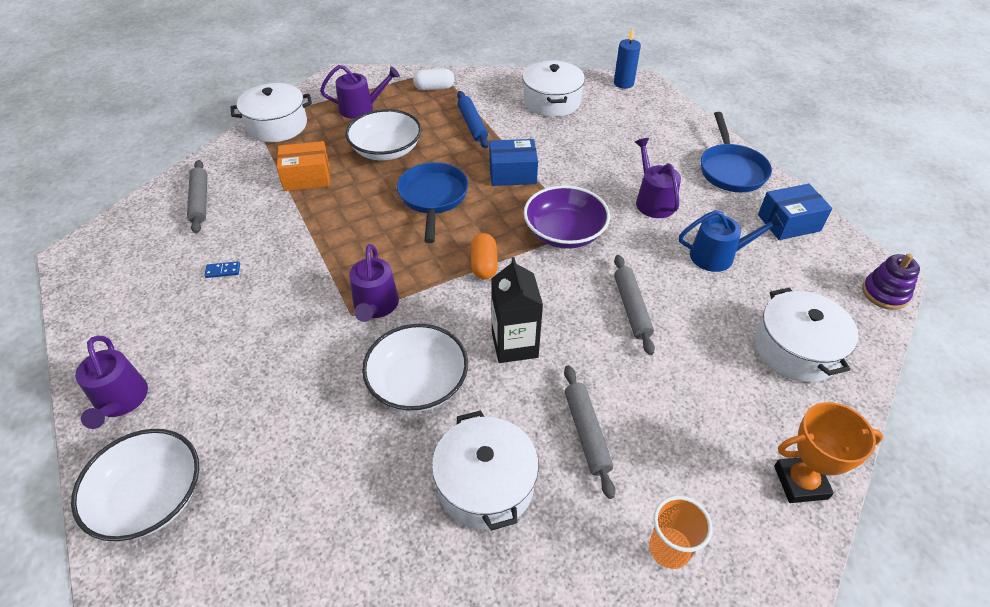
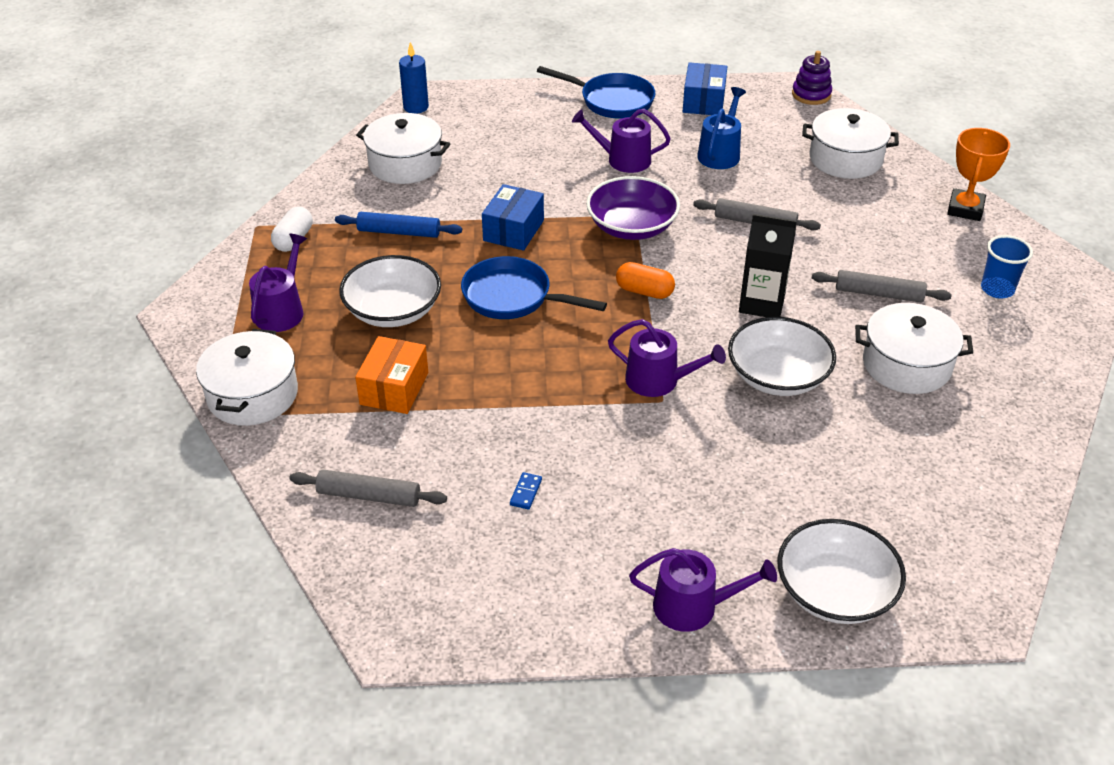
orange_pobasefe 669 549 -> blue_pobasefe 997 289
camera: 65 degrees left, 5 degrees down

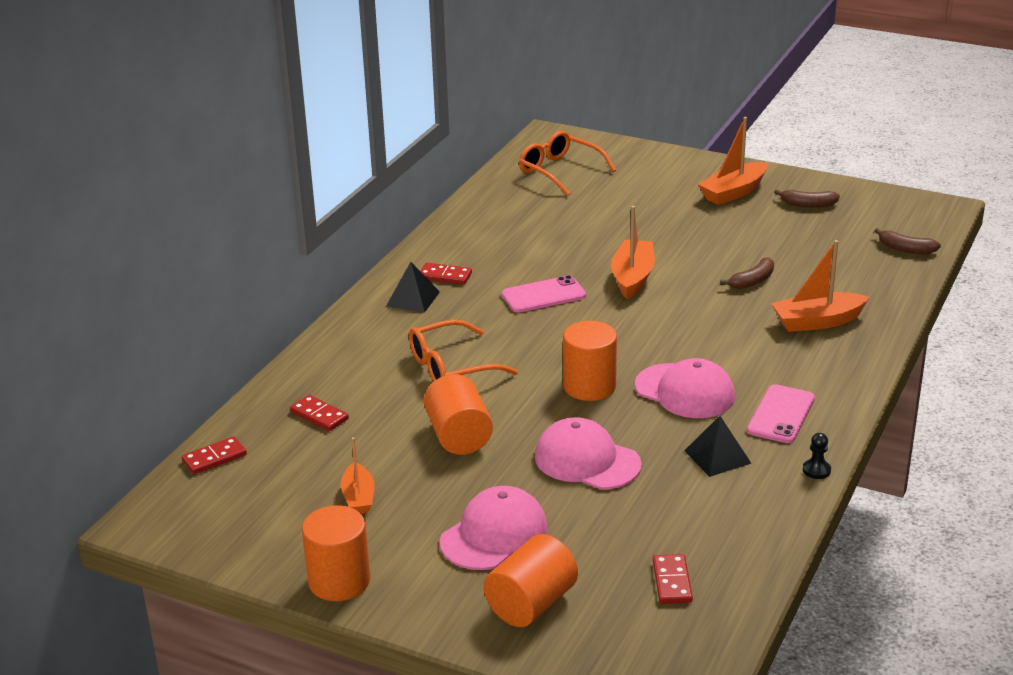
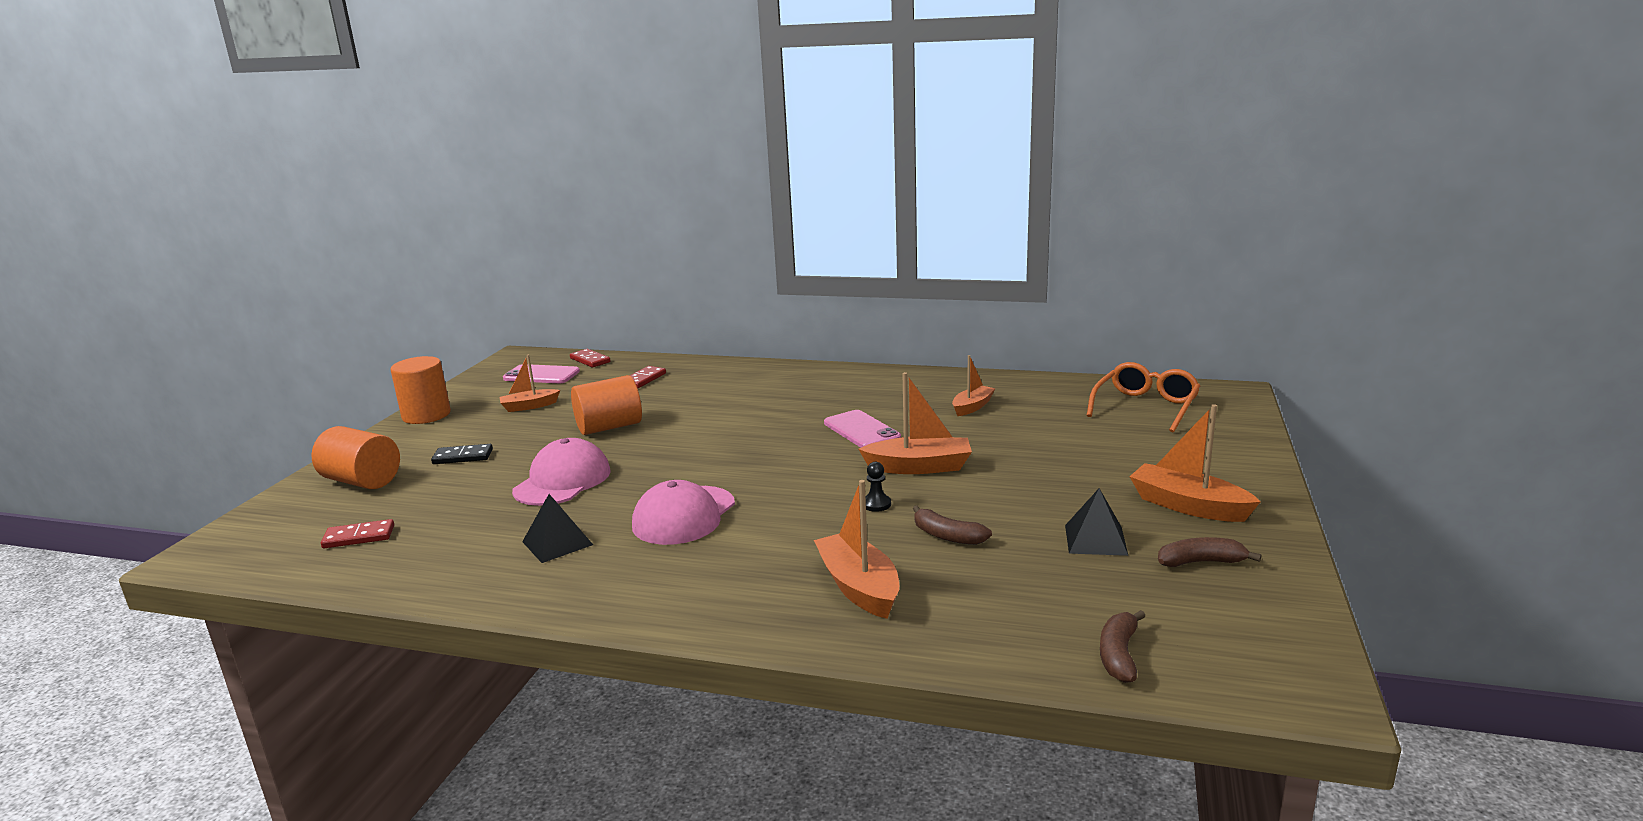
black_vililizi 413 299 -> black_vililizi 1095 540, move
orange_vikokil 451 367 -> none
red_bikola 445 276 -> none
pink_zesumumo 494 534 -> black_bikola 463 457
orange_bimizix 589 386 -> none
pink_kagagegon 781 414 -> pink_kagagegon 541 375, move
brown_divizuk 808 205 -> brown_divizuk 1201 562, 90 degrees clockwise
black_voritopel 816 470 -> black_voritopel 876 504, move
none -> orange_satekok 972 407
camera: 80 degrees right, 10 degrees down

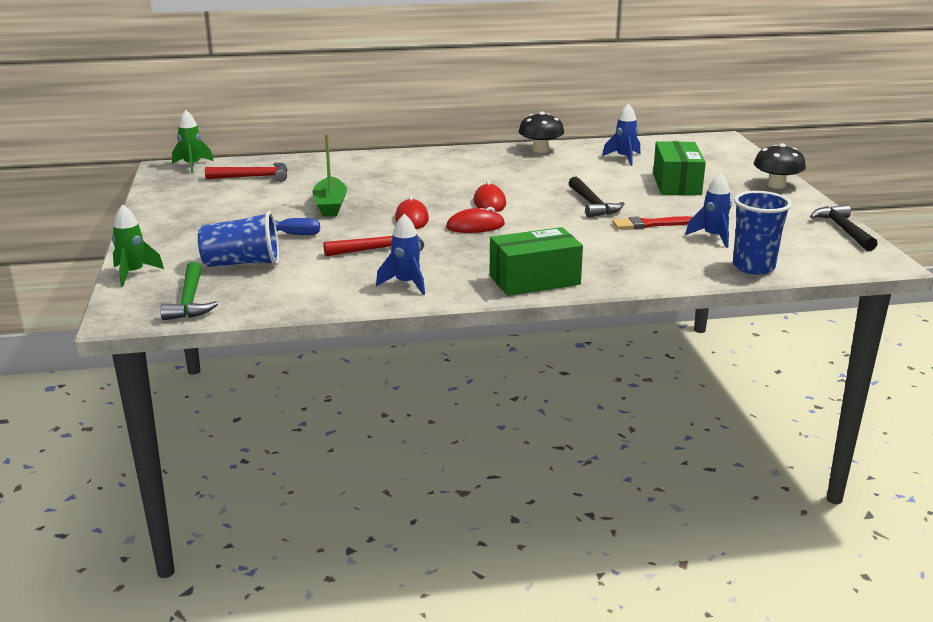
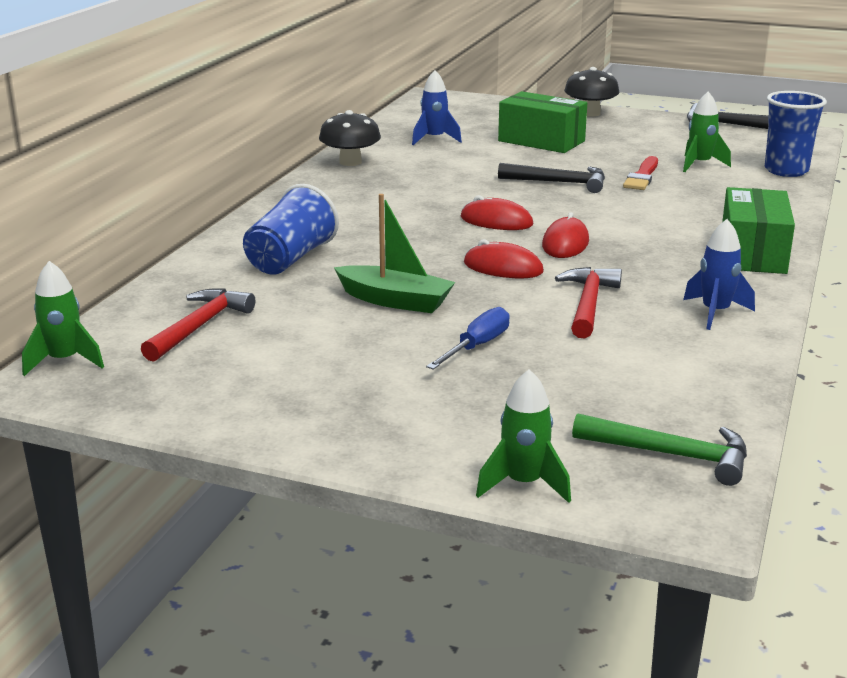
blue_pobasefe 242 263 -> blue_pobasefe 290 259, move
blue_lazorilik 713 237 -> green_lazorilik 700 164
camera: 60 degrees left, 0 degrees up

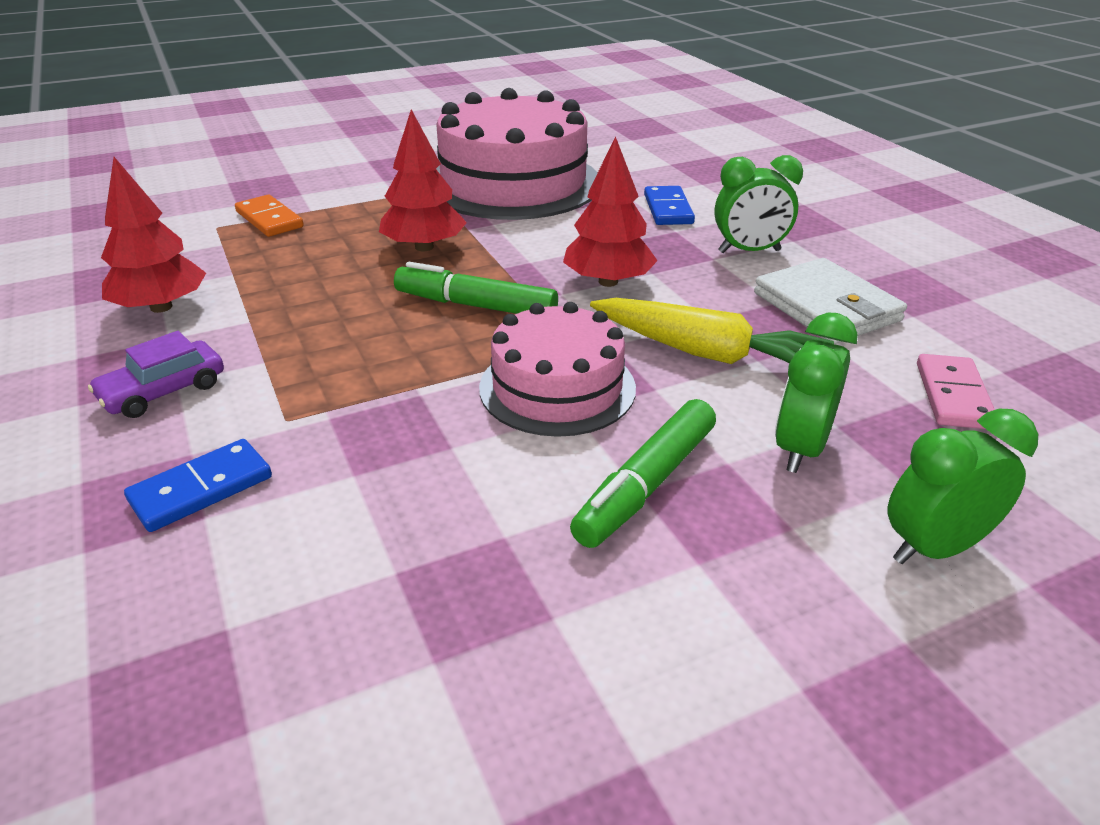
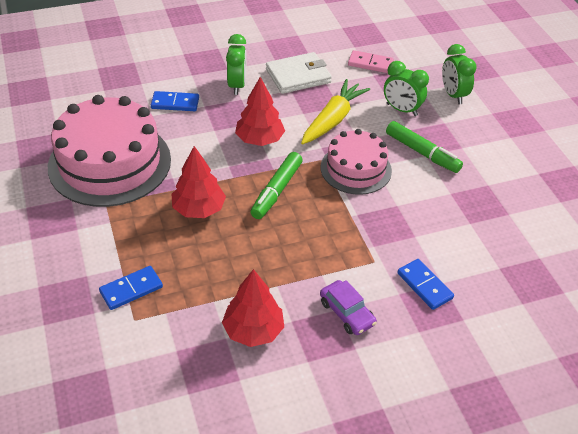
orange_bikola 269 219 -> blue_bikola 131 289
camera: 85 degrees left, 10 degrees up

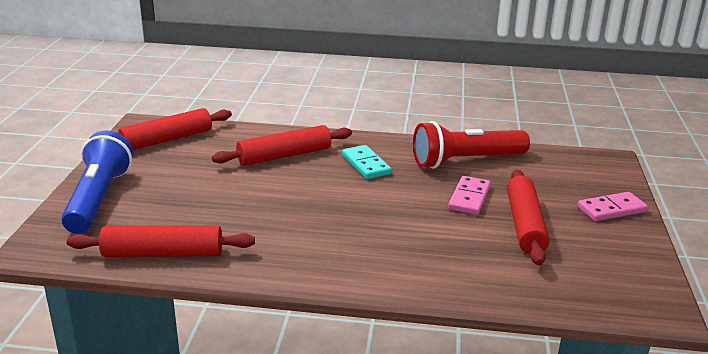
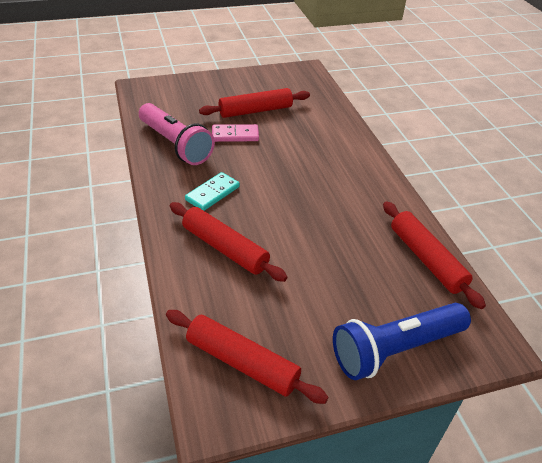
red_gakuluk 466 161 -> pink_gakuluk 175 144
pink_bikola 611 209 -> none
camera: 115 degrees left, 15 degrees up

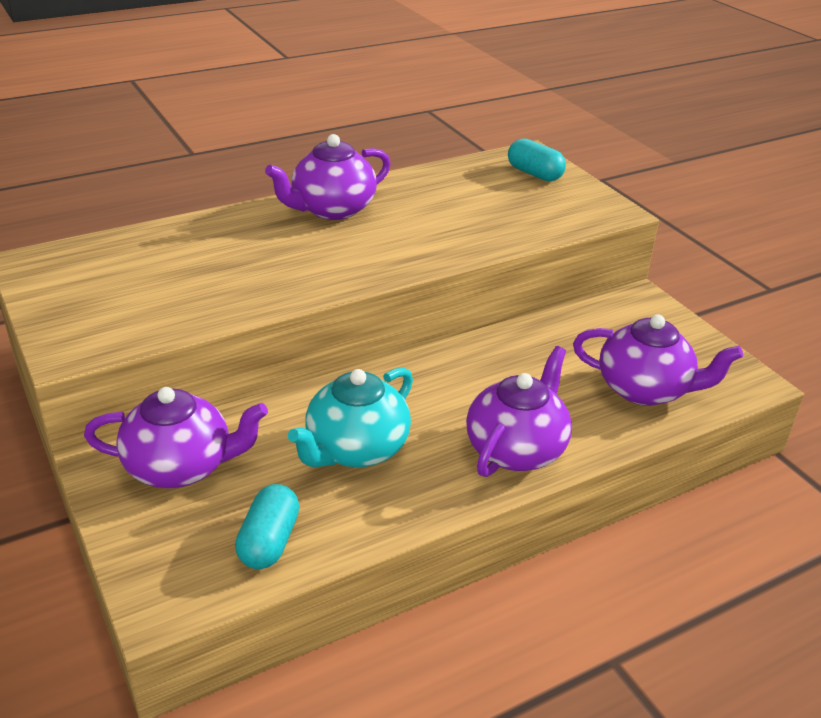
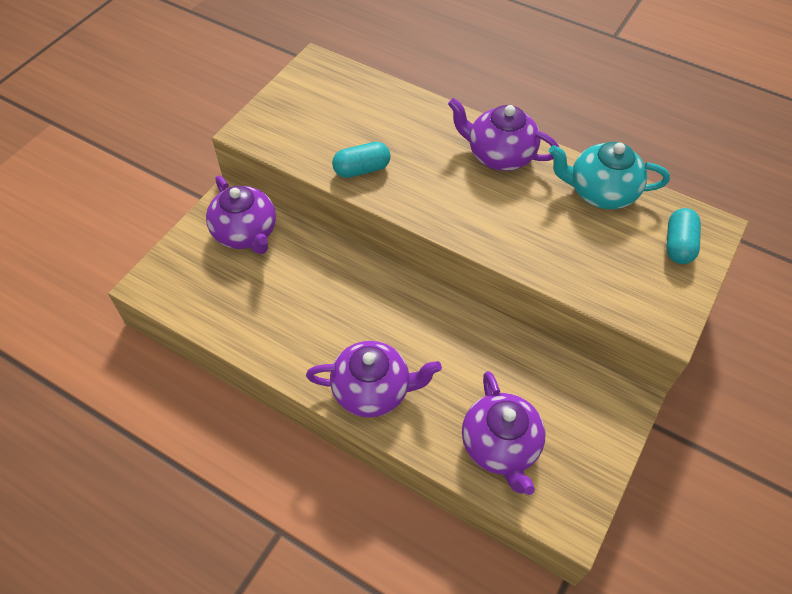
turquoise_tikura 269 541 -> turquoise_tikura 361 169, move
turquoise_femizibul 356 449 -> turquoise_femizibul 600 192, move
camera: 60 degrees right, 20 degrees up

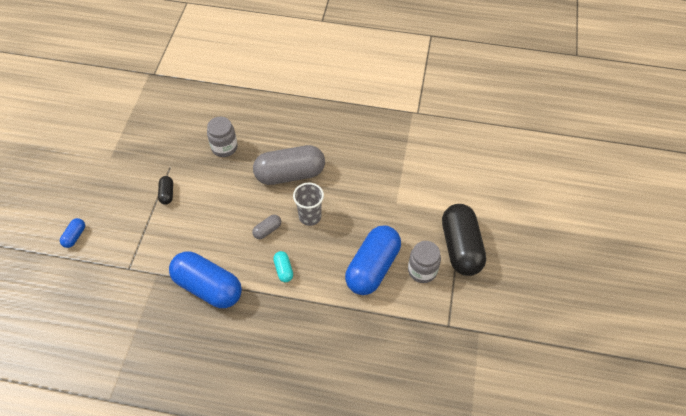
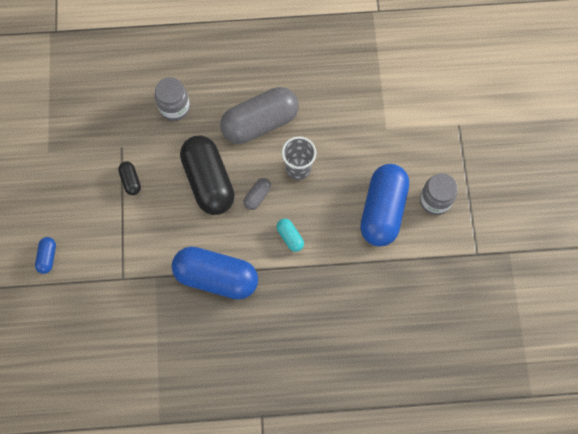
black_tikura 461 247 -> black_tikura 208 181, move
camera: 15 degrees left, 15 degrees up

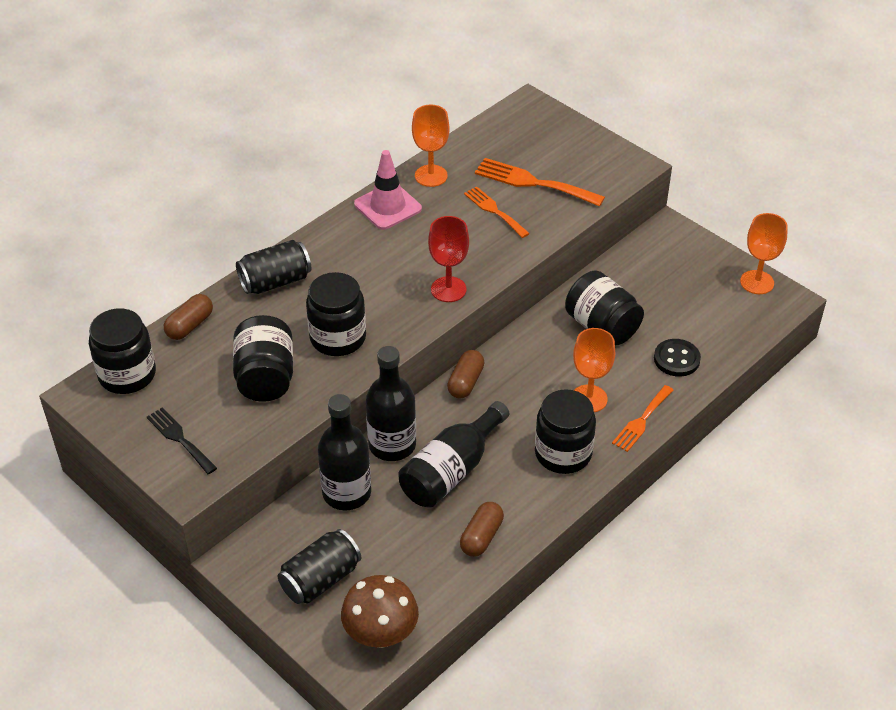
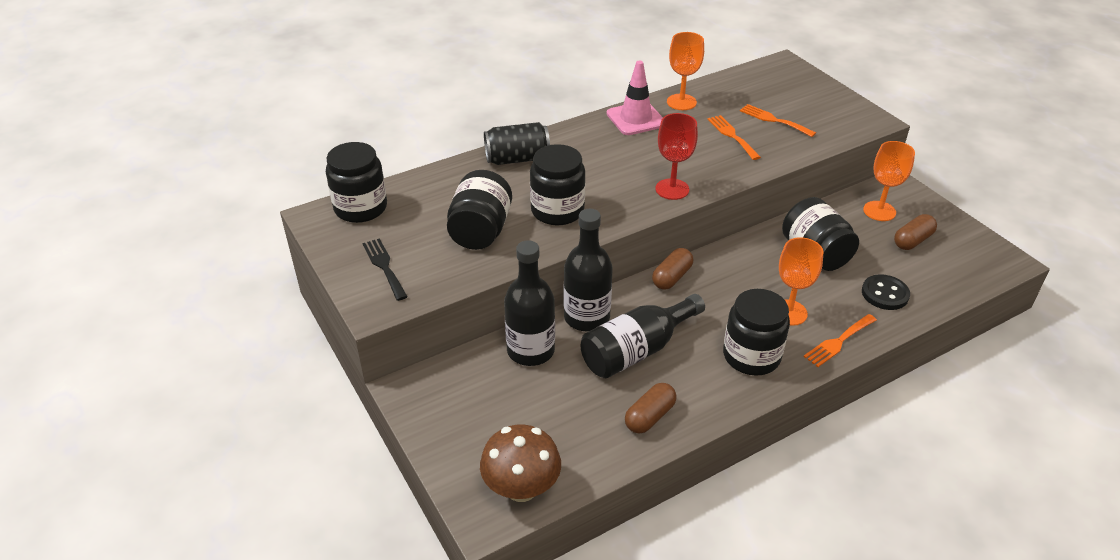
brown_tikura 190 325 -> brown_tikura 912 241, move
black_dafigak 320 579 -> none
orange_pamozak 533 183 -> orange_pamozak 774 120, x0.65
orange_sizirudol 757 282 -> orange_sizirudol 879 211, move
camera: 15 degrees right, 5 degrees down

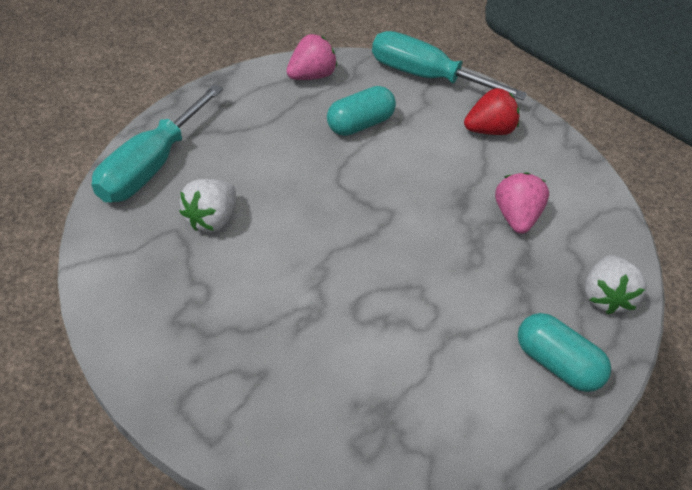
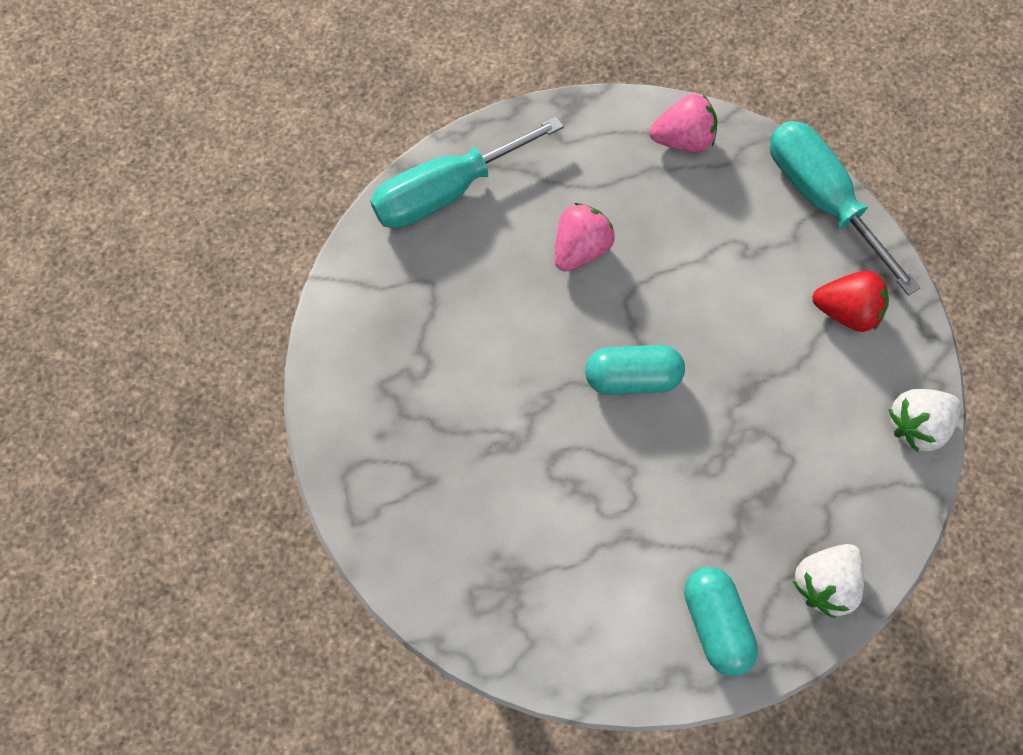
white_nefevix 212 219 -> white_nefevix 915 424, move
turquoise_tikura 360 124 -> turquoise_tikura 632 377, move
pink_nefevix 515 216 -> pink_nefevix 580 249, move
camera: 35 degrees right, 20 degrees up

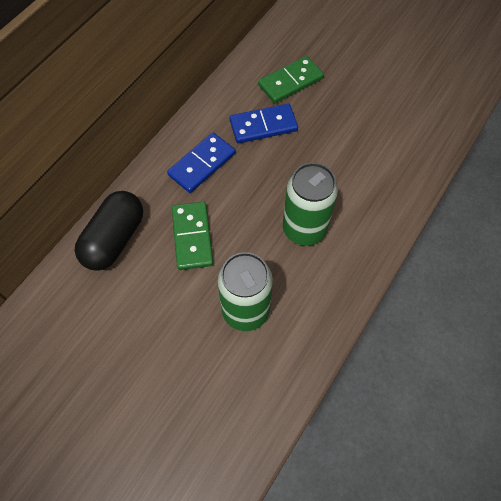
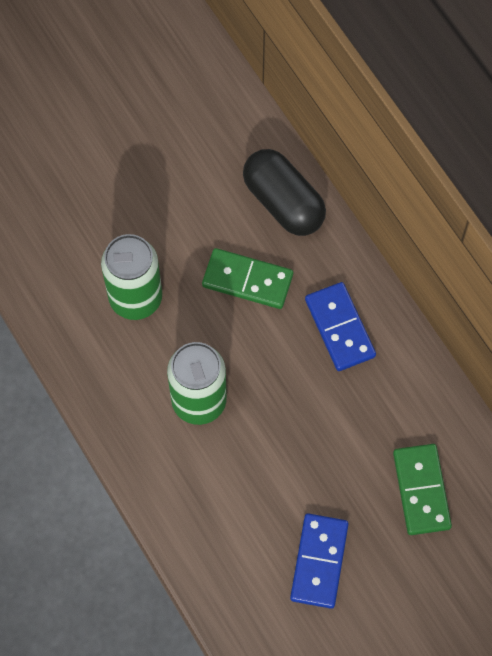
blue_bikola 263 126 -> blue_bikola 319 561, move
camera: 115 degrees right, 5 degrees up

